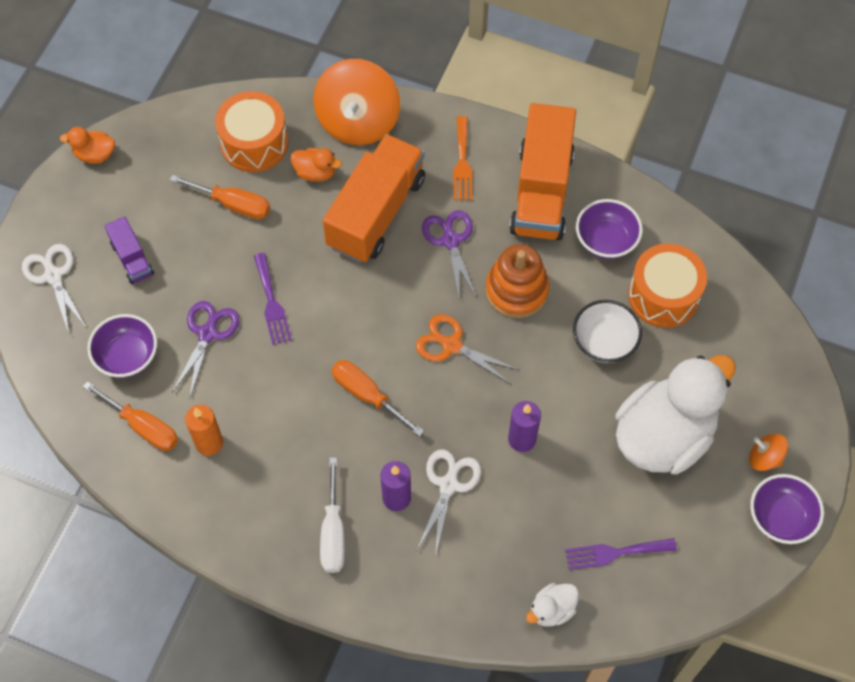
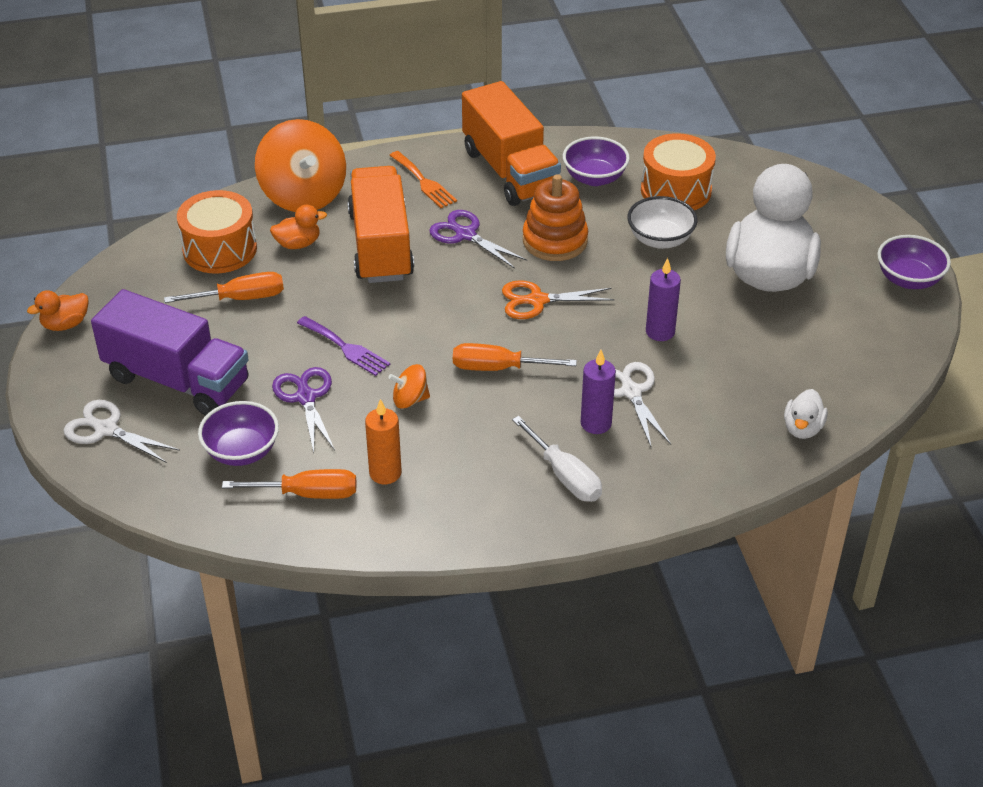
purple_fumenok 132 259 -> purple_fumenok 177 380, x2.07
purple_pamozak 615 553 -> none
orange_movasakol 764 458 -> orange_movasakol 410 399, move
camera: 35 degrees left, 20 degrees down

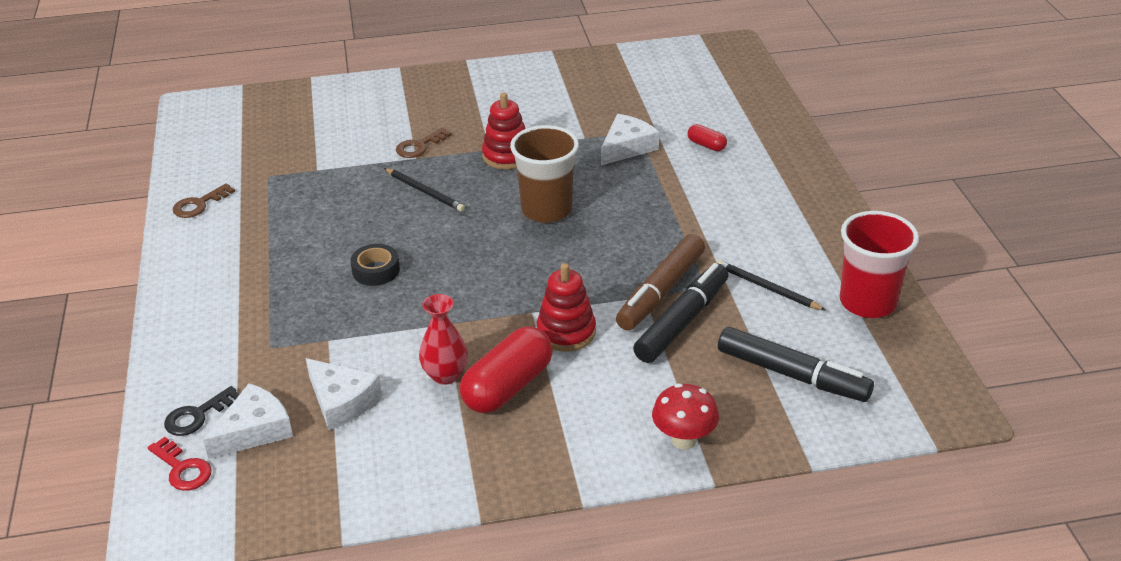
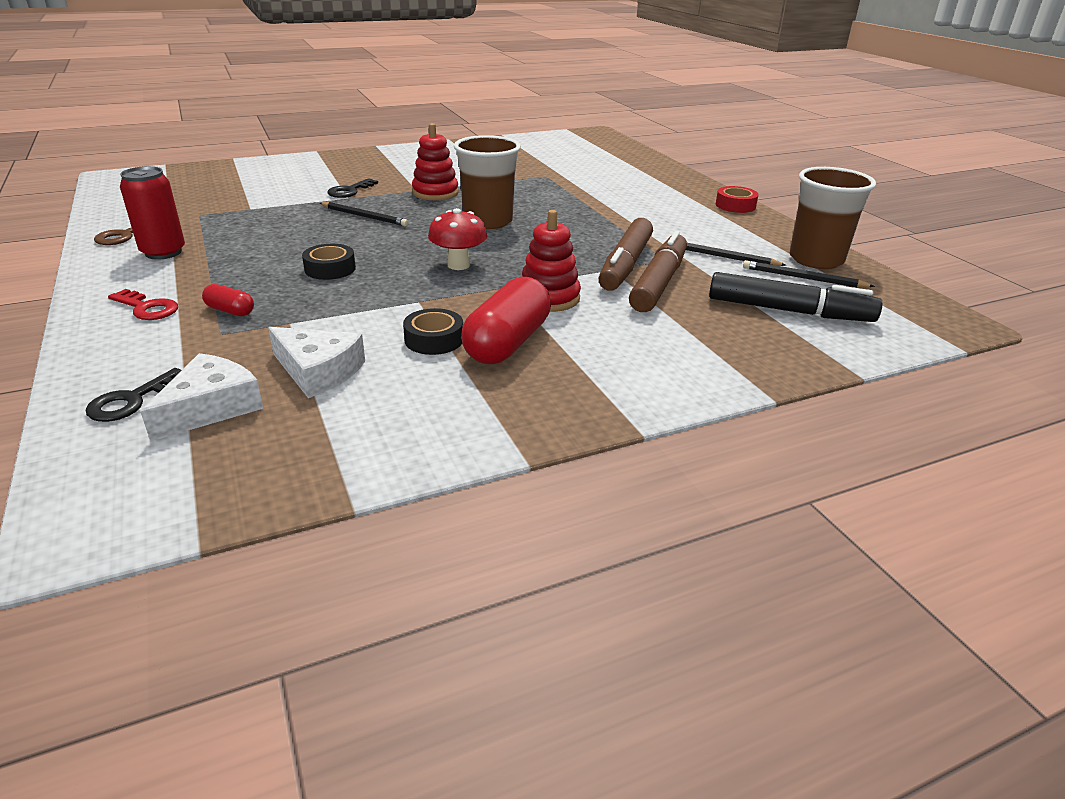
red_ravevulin 182 469 -> red_ravevulin 147 308, move
brown_ravevulin 419 146 -> black_ravevulin 349 191
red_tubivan 445 375 -> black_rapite 434 339
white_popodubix 627 147 -> none
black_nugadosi 682 322 -> brown_nugadosi 659 283
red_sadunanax 684 440 -> red_sadunanax 458 265, move
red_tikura 706 145 -> red_tikura 230 311, move
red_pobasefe 867 302 -> brown_pobasefe 816 259
none -> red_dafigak 163 252
none -> red_rapite 735 205
none -> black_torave 803 278
camera: 15 degrees left, 5 degrees down

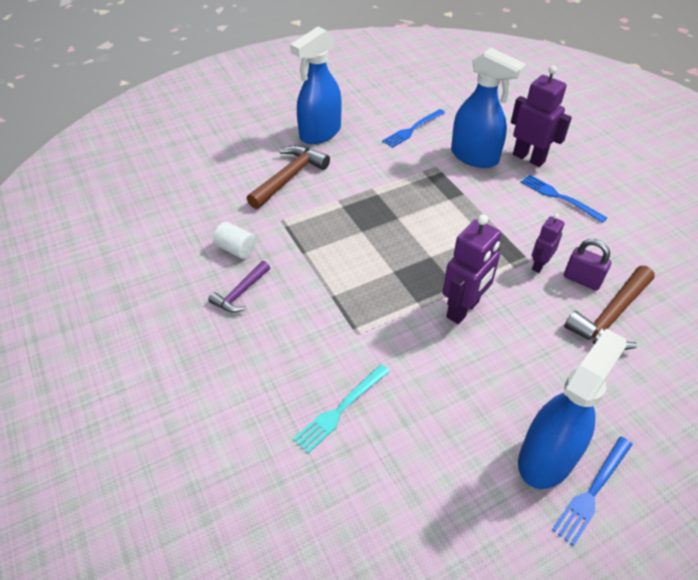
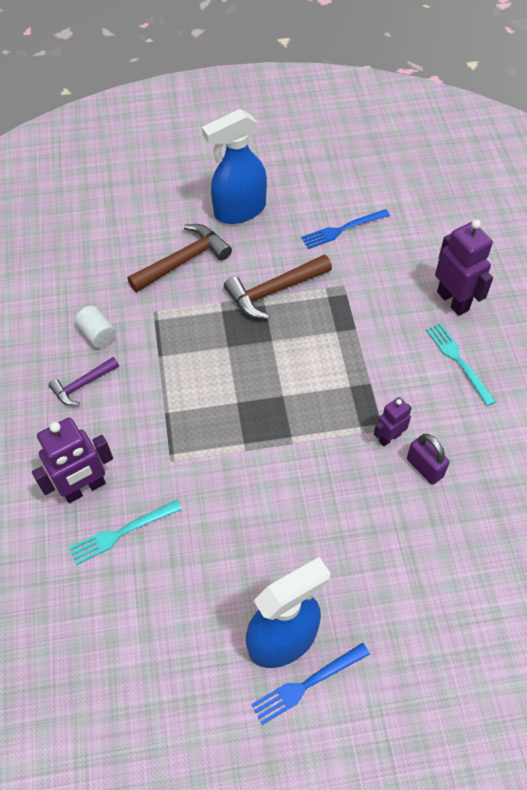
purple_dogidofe 463 309 -> purple_dogidofe 84 488, move
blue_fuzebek 474 157 -> none
blue_pamozak 559 197 -> turquoise_pamozak 458 361
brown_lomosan 611 316 -> brown_lomosan 274 291, move
camera: 20 degrees right, 10 degrees up

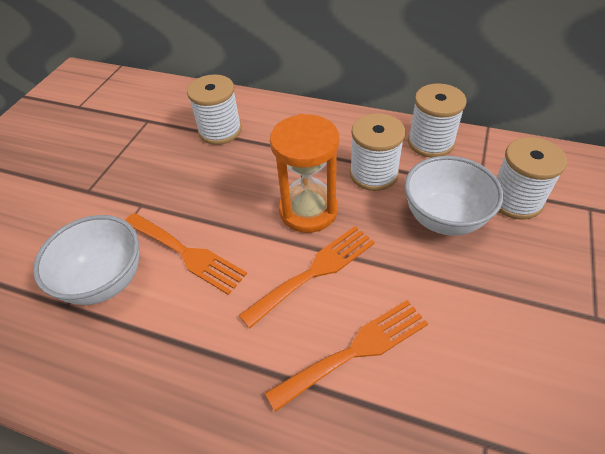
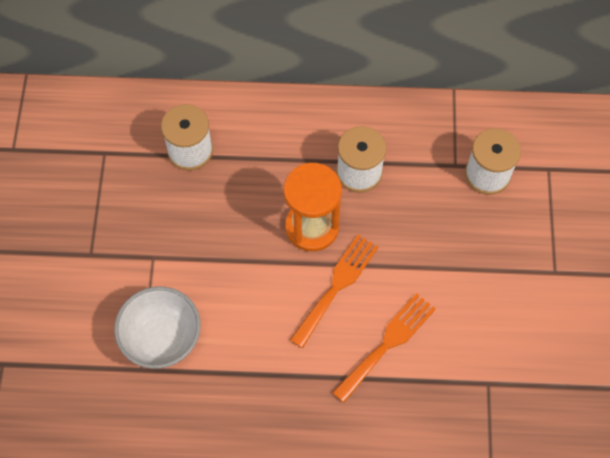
orange_pamozak 186 253 -> none
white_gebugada 444 219 -> none
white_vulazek 430 142 -> none
camera: 20 degrees left, 15 degrees up

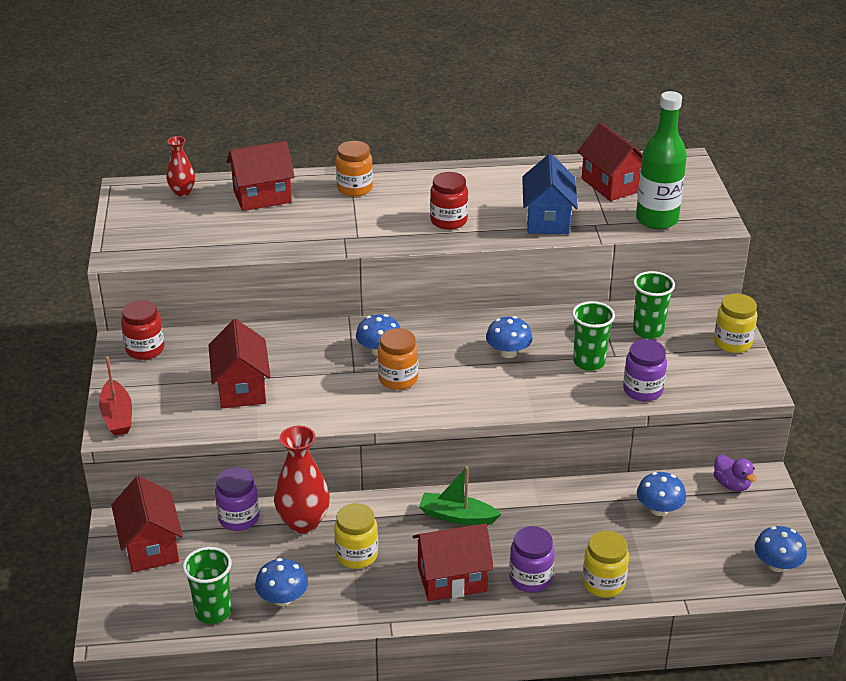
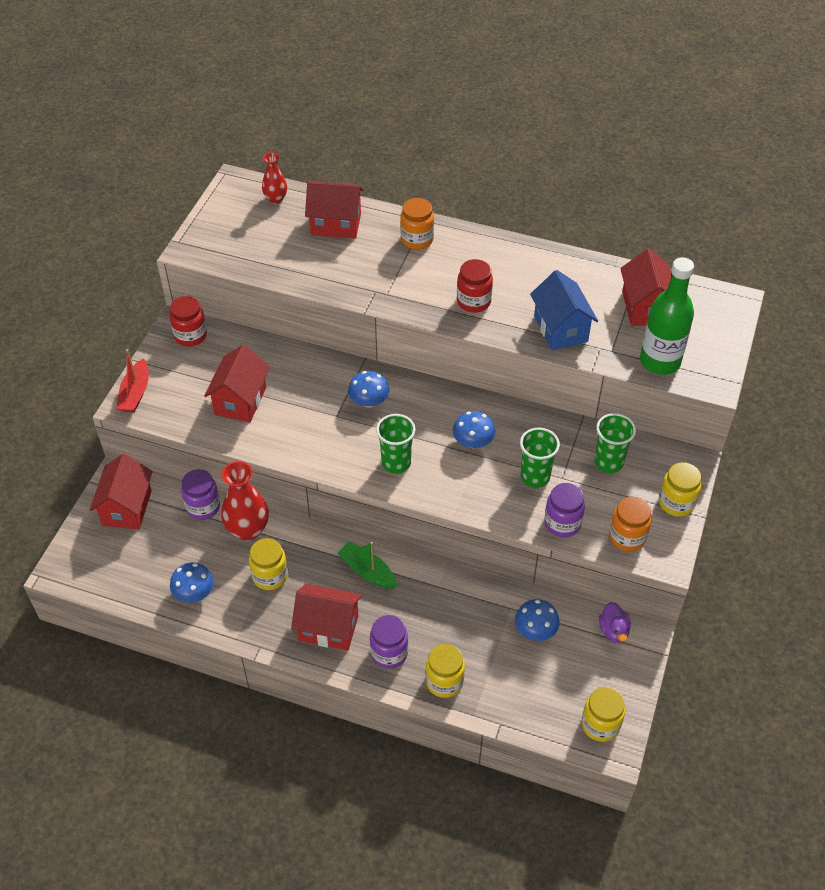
green_pobasefe 213 612 -> green_pobasefe 396 463, move
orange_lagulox 398 379 -> orange_lagulox 627 537, move
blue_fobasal 547 220 -> blue_fobasal 560 329, 45 degrees counterclockwise
blue_sadunanax 777 565 -> yellow_lagulox 600 725
camera: 25 degrees right, 15 degrees up

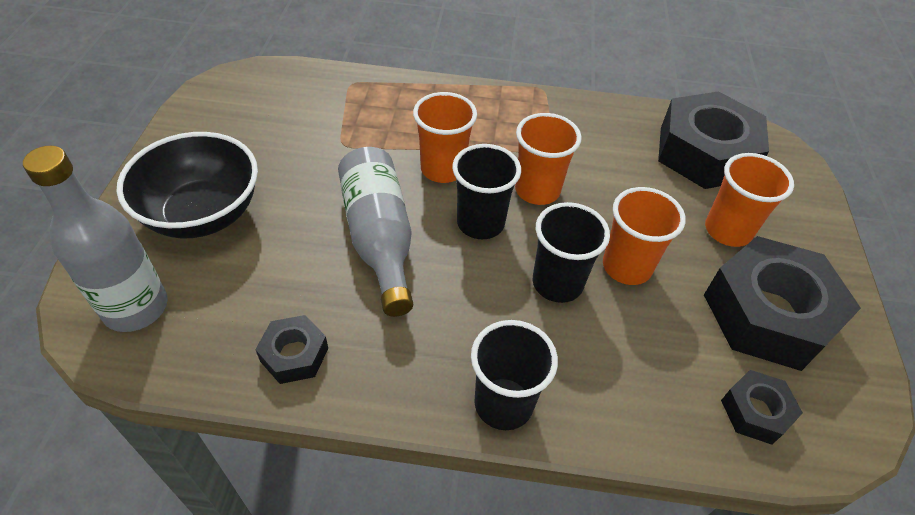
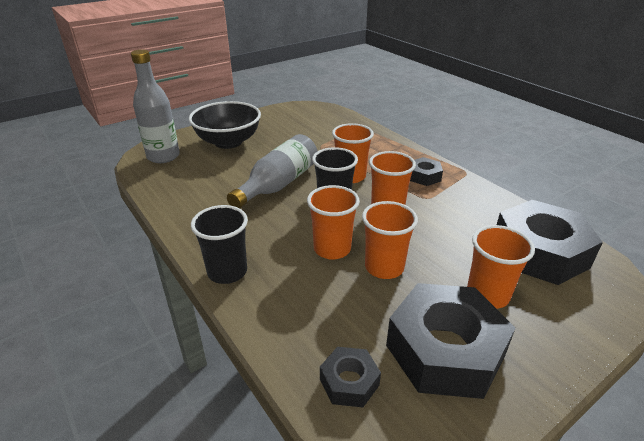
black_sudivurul 294 355 -> black_sudivurul 424 176, move
black_pobasefe 557 283 -> orange_pobasefe 332 249
camera: 50 degrees right, 15 degrees down

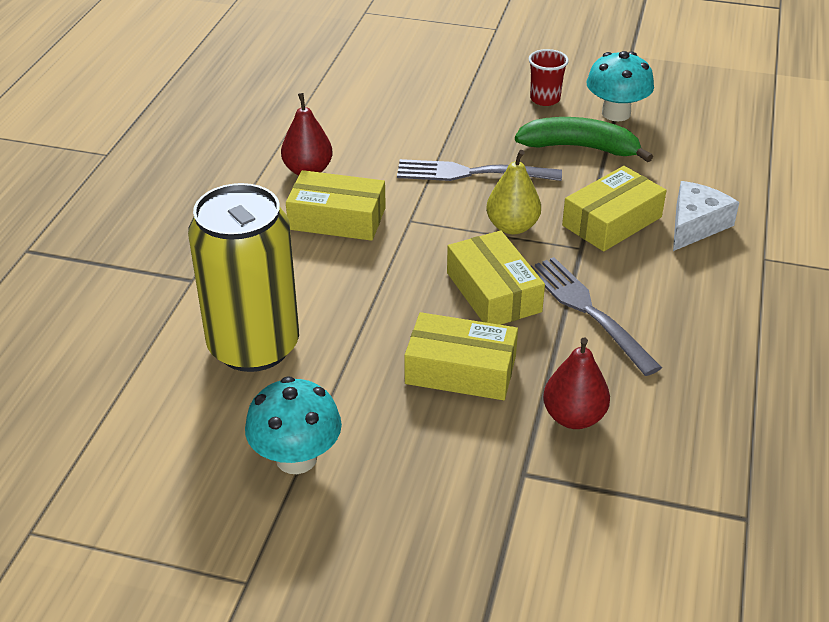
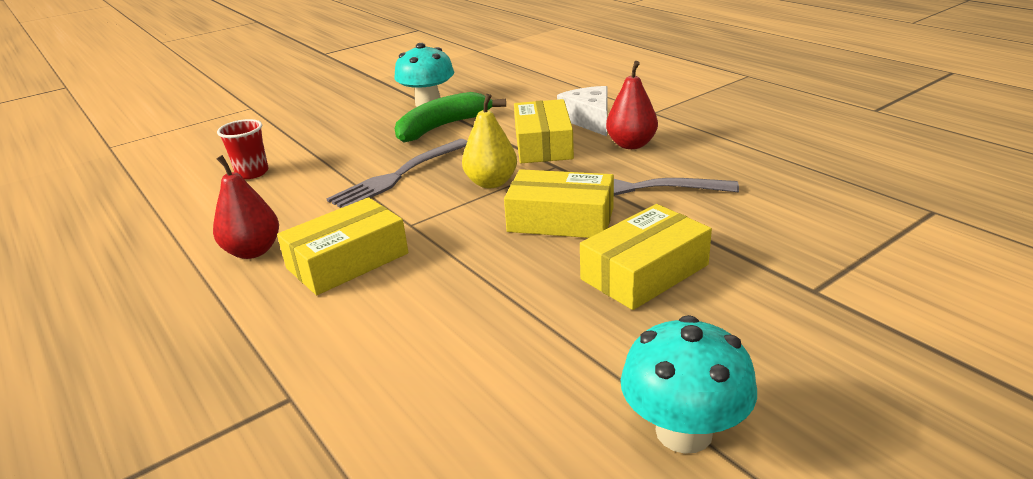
yellow_dafigak 254 346 -> none
red_pobasefe 545 99 -> red_pobasefe 252 173, move
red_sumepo 573 417 -> red_sumepo 631 145, move
camera: 50 degrees left, 10 degrees down

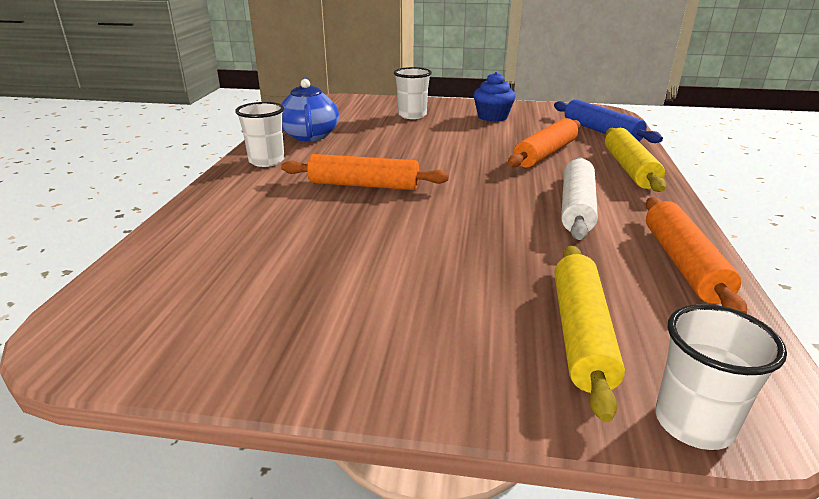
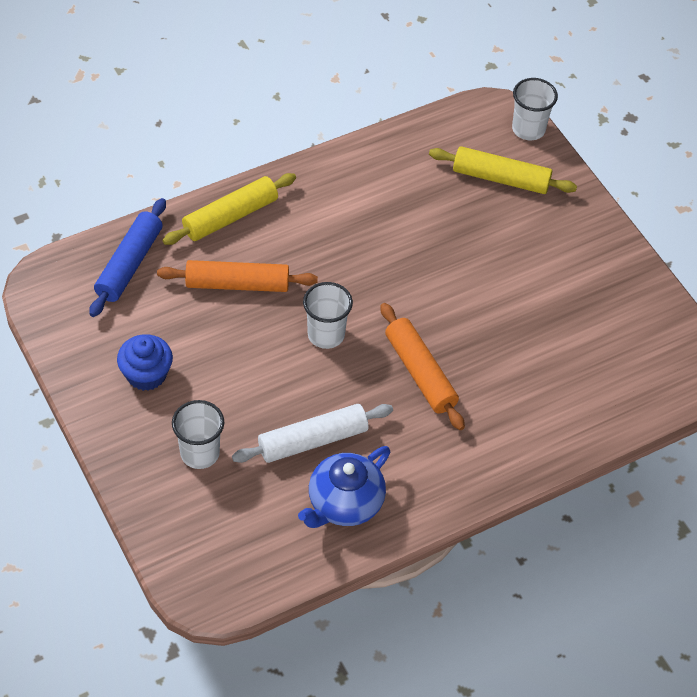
white_pobasefe 267 161 -> white_pobasefe 326 335, move
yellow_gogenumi 580 334 -> yellow_gogenumi 501 179, 45 degrees clockwise
white_gogenumi 577 207 -> white_gogenumi 312 440, move
orange_gogenumi 683 264 -> none
camera: 130 degrees left, 25 degrees up

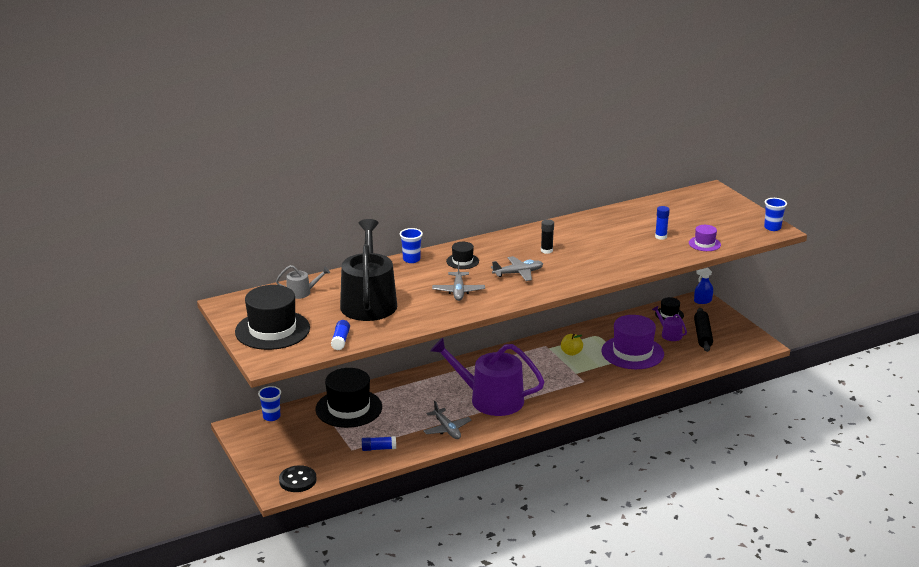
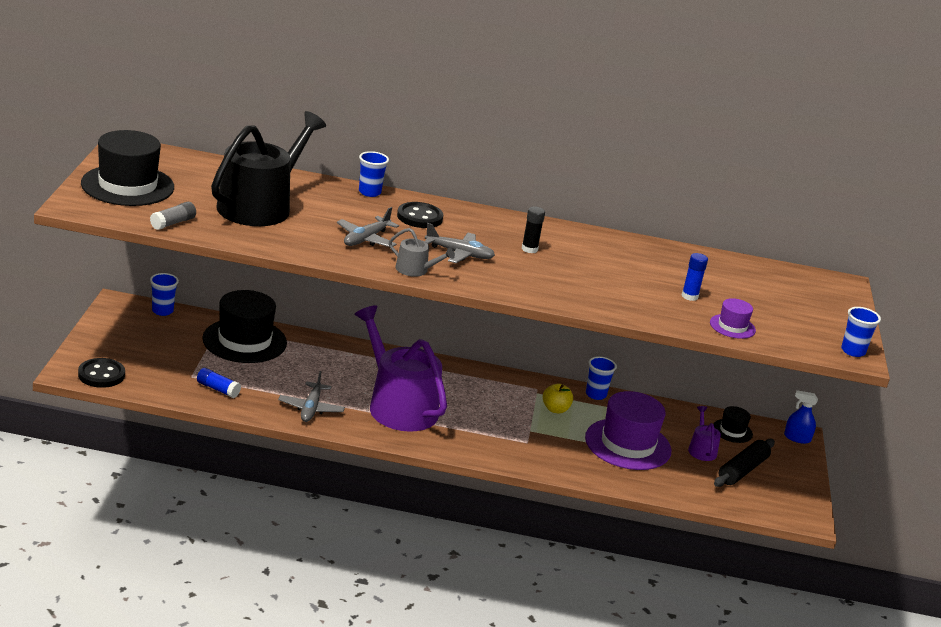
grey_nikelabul 302 292 -> grey_nikelabul 415 270, move
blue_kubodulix 340 340 -> grey_kubodulix 173 223
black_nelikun 462 261 -> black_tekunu 419 217
none -> blue_pobasefe 595 394
camera: 30 degrees right, 0 degrees up

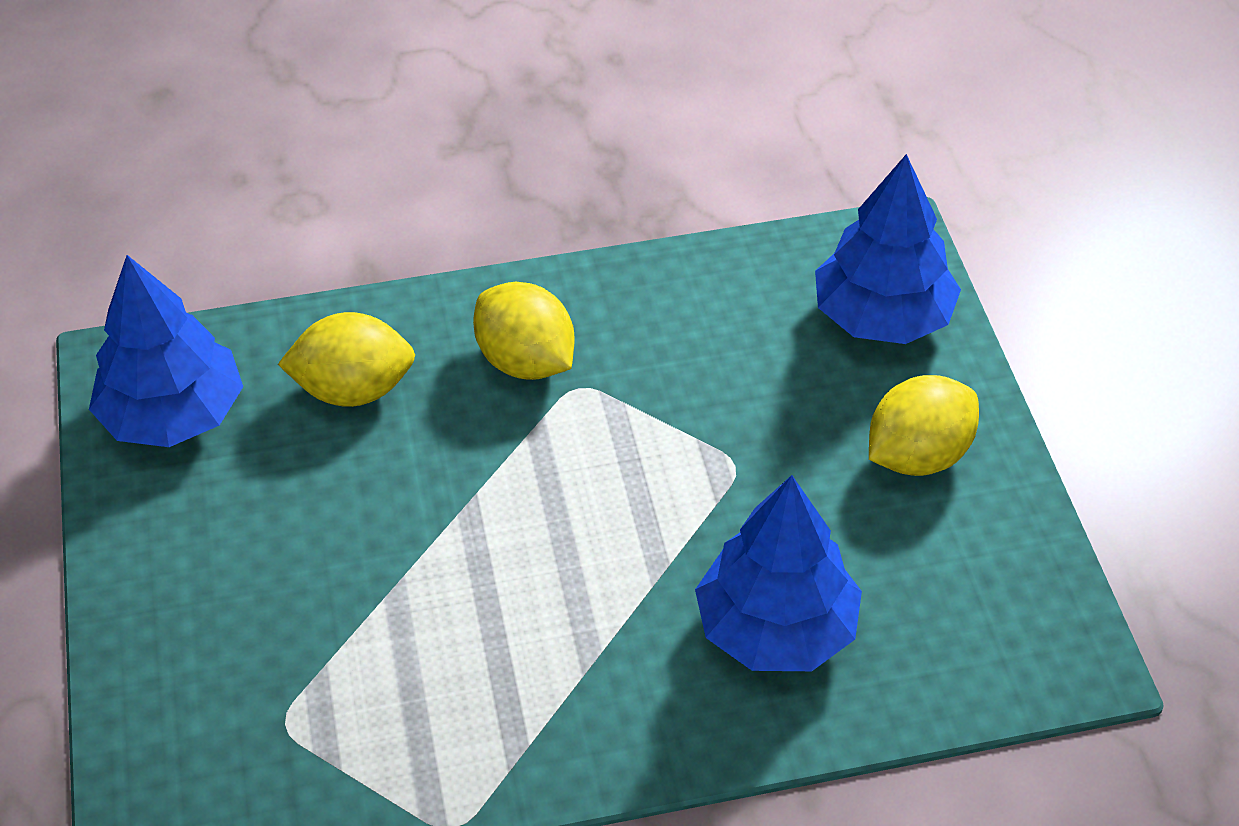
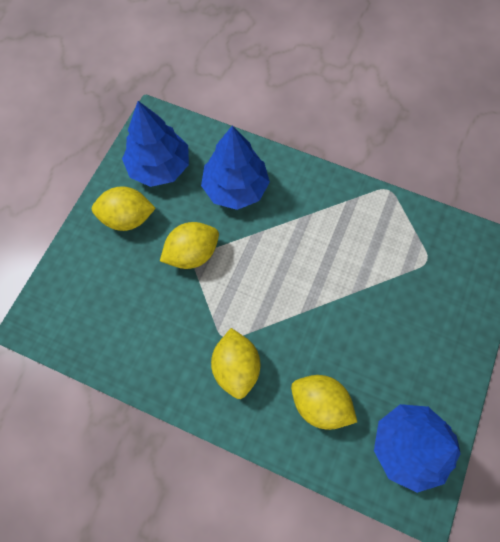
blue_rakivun 882 316 -> blue_rakivun 159 167, move
none -> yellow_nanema 192 253
camera: 145 degrees left, 20 degrees up

